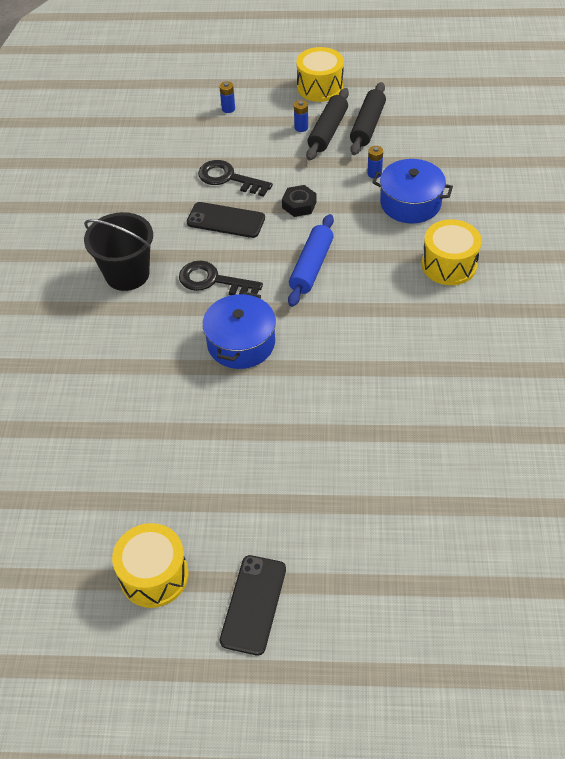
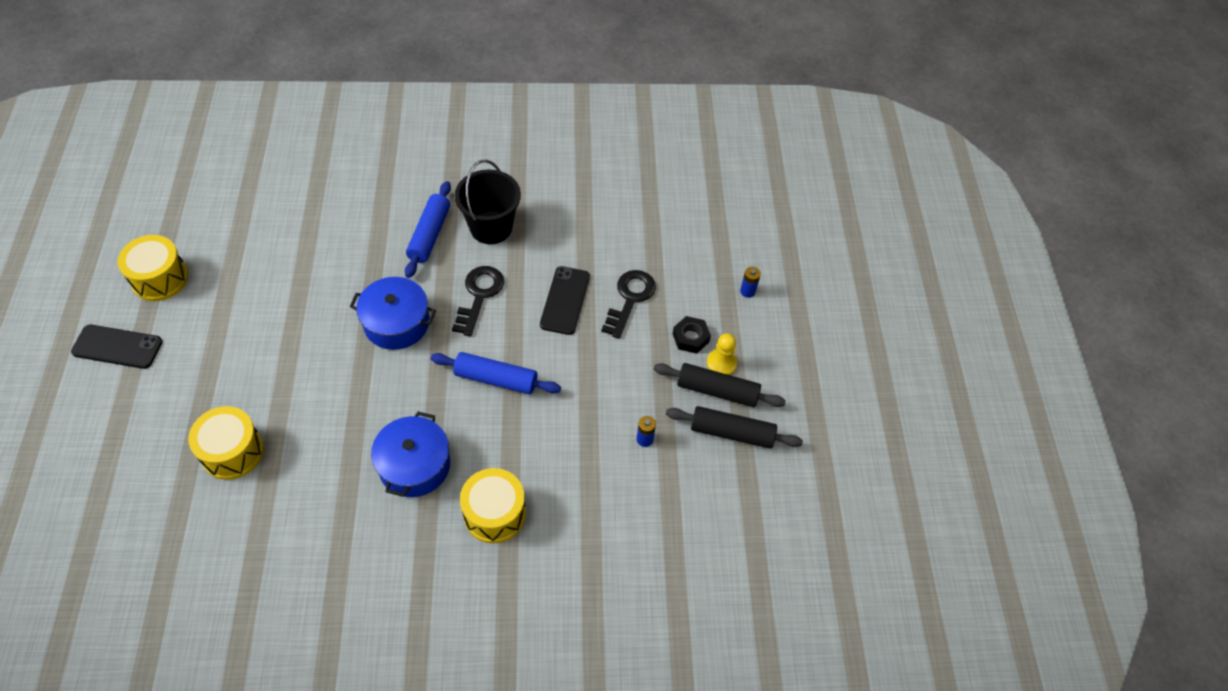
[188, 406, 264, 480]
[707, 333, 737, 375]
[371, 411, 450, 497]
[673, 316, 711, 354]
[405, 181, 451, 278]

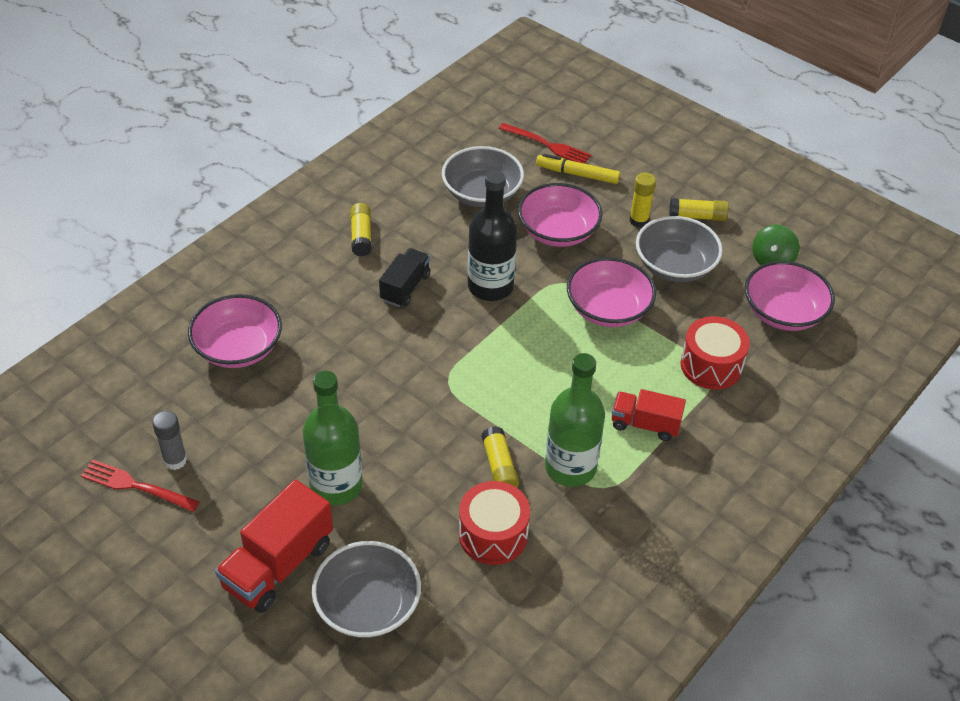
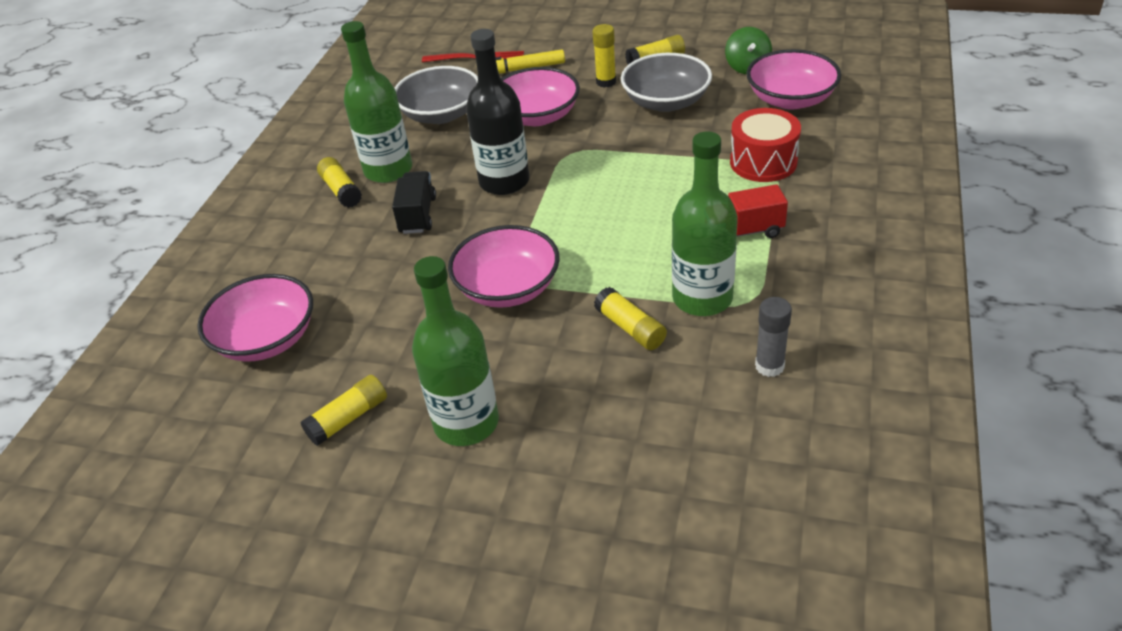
[448, 225, 560, 308]
[755, 297, 792, 377]
[81, 459, 200, 512] (first image)
[215, 480, 333, 613] (first image)
[459, 481, 530, 565] (first image)
[312, 541, 421, 638] (first image)
[341, 21, 412, 183]
[300, 375, 387, 446]

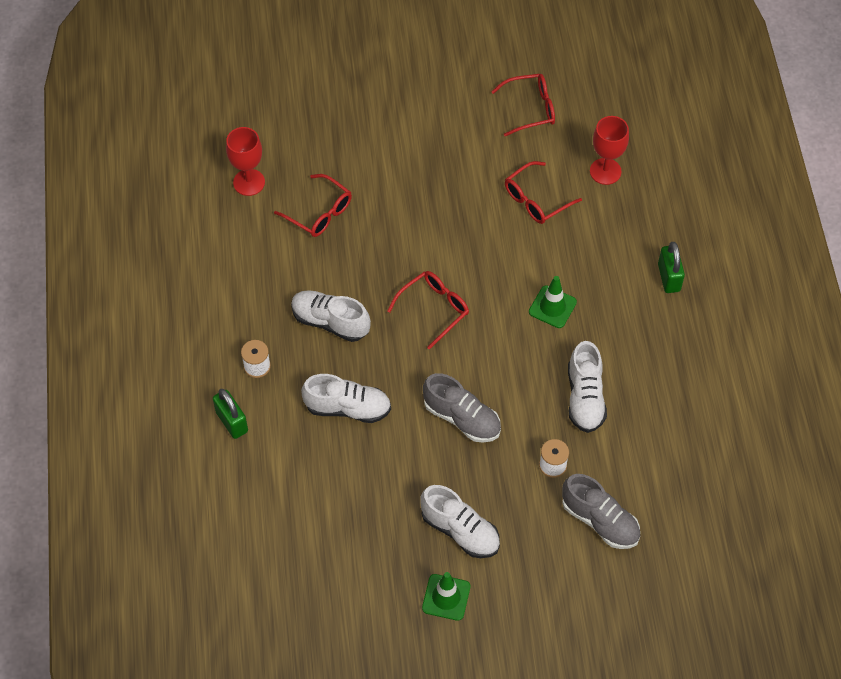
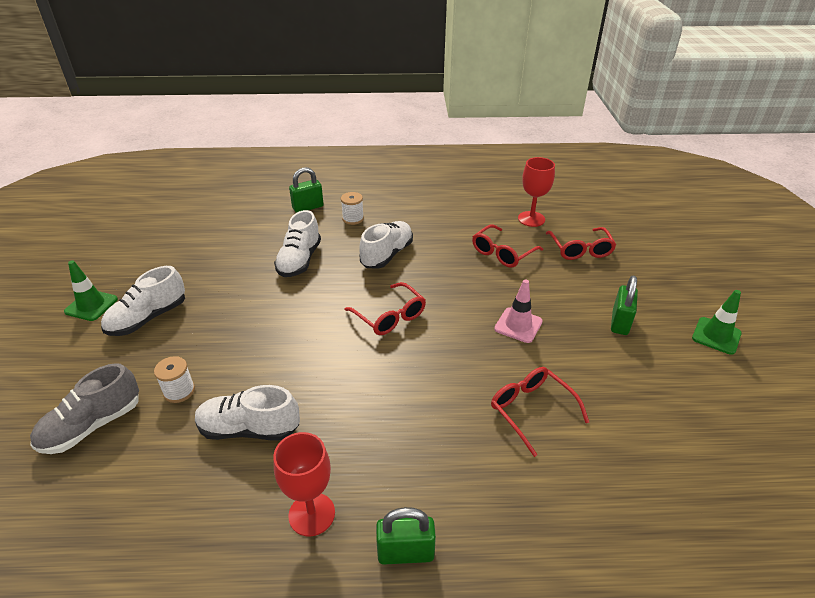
[546, 227, 616, 260]
[273, 432, 335, 536]
[692, 290, 742, 355]
[423, 373, 501, 443] (first image)
[611, 275, 638, 335]
[494, 279, 543, 343]

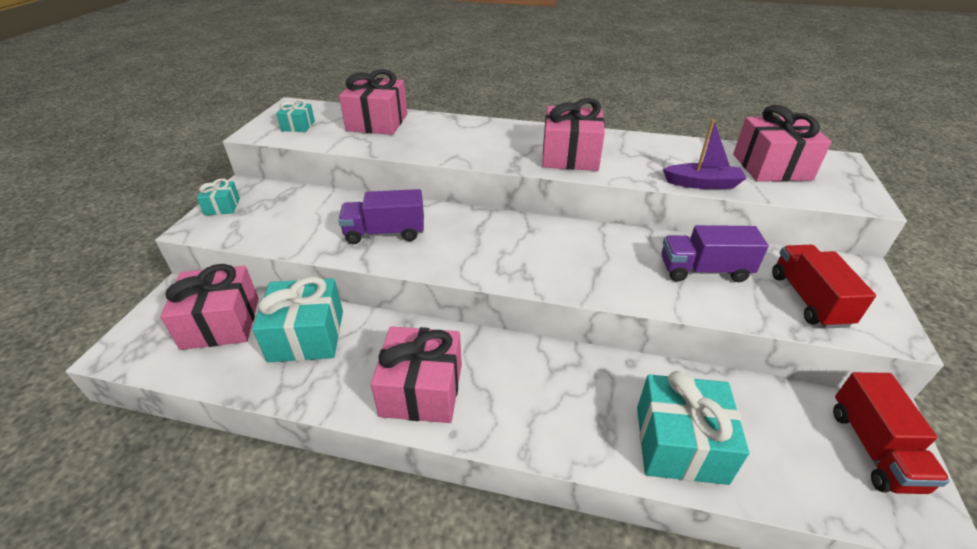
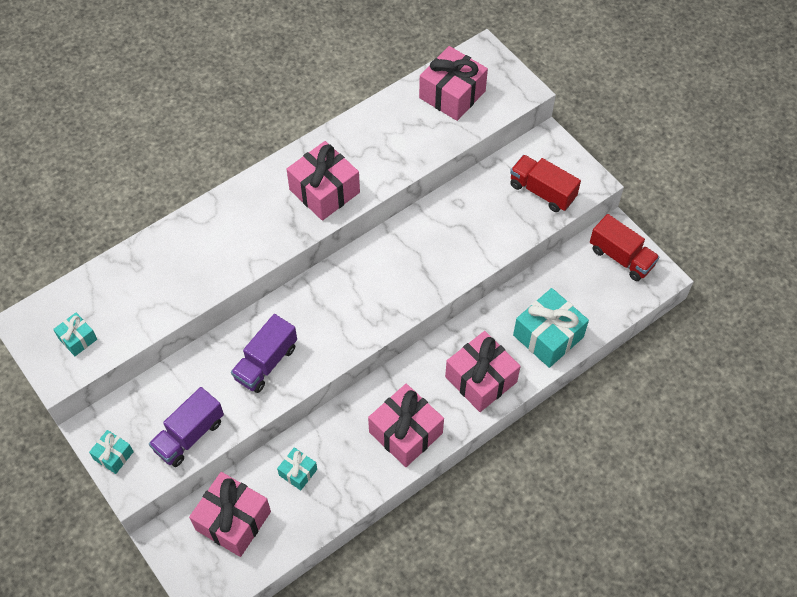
[445, 331, 521, 412]
[663, 119, 747, 189] (first image)
[149, 387, 224, 467]
[277, 447, 317, 490]

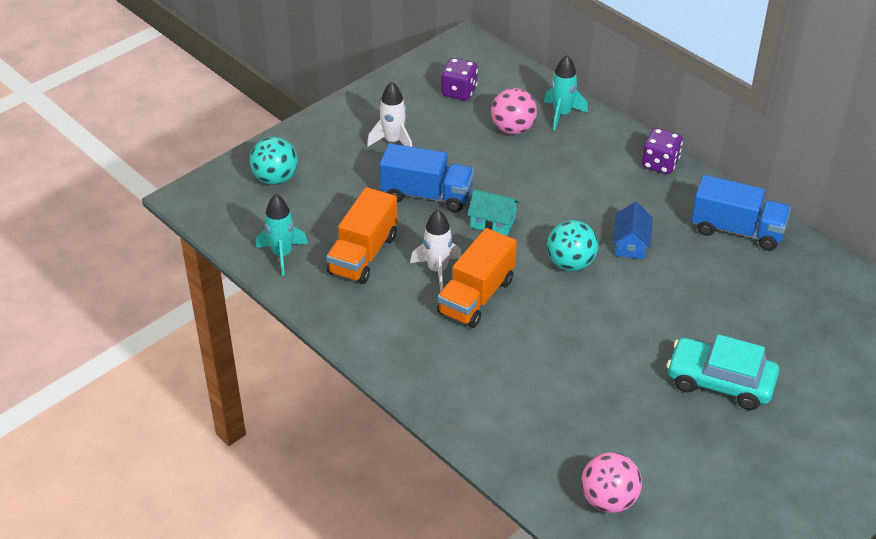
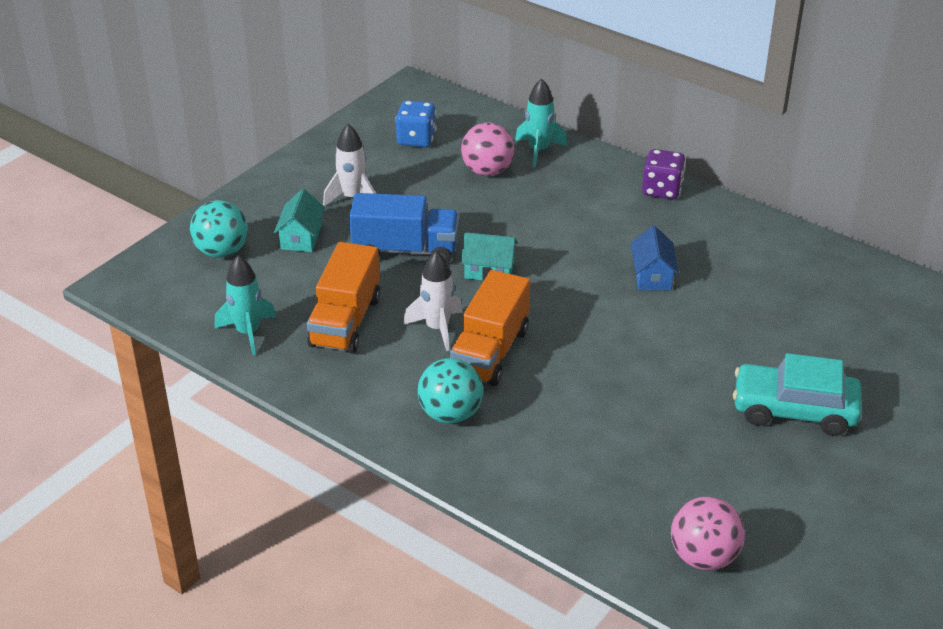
[395, 100, 437, 147]
[691, 175, 791, 251] (first image)
[418, 358, 483, 424]
[274, 189, 325, 252]

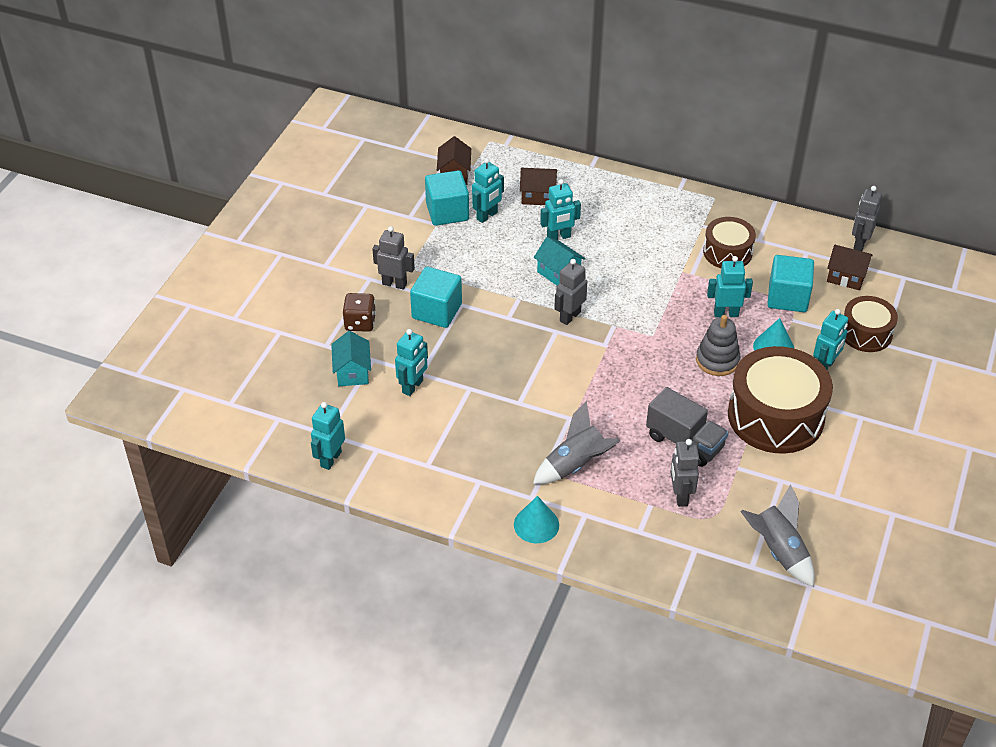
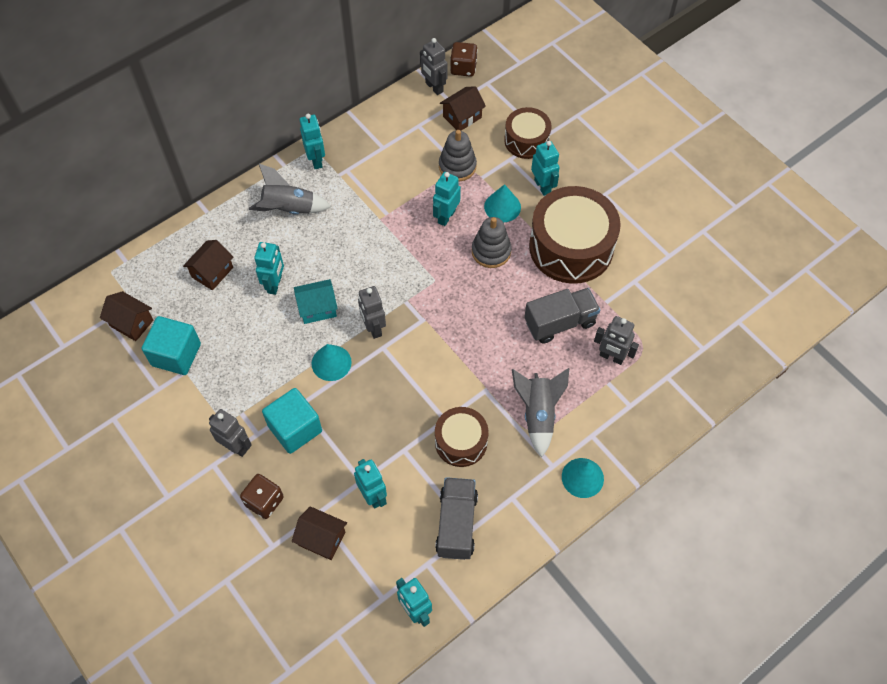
[300, 114, 325, 169]
[435, 407, 488, 467]
[209, 409, 252, 457]
[439, 130, 477, 182]
[292, 506, 347, 560]
[249, 164, 331, 214]
[450, 42, 478, 77]
[312, 344, 352, 381]
[435, 477, 478, 560]

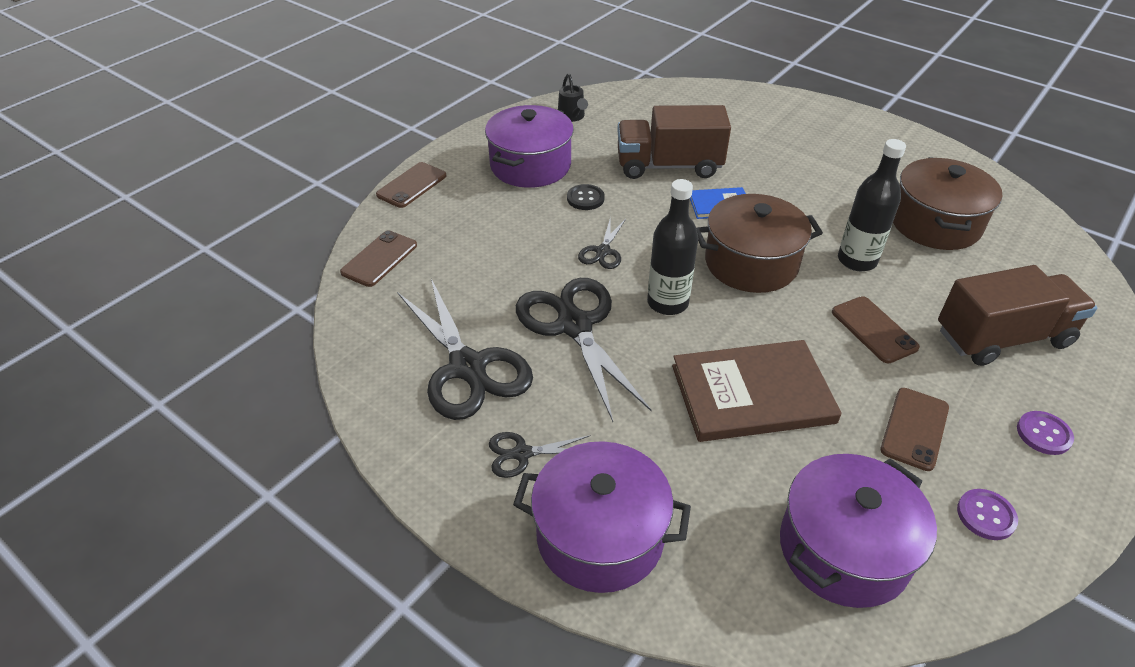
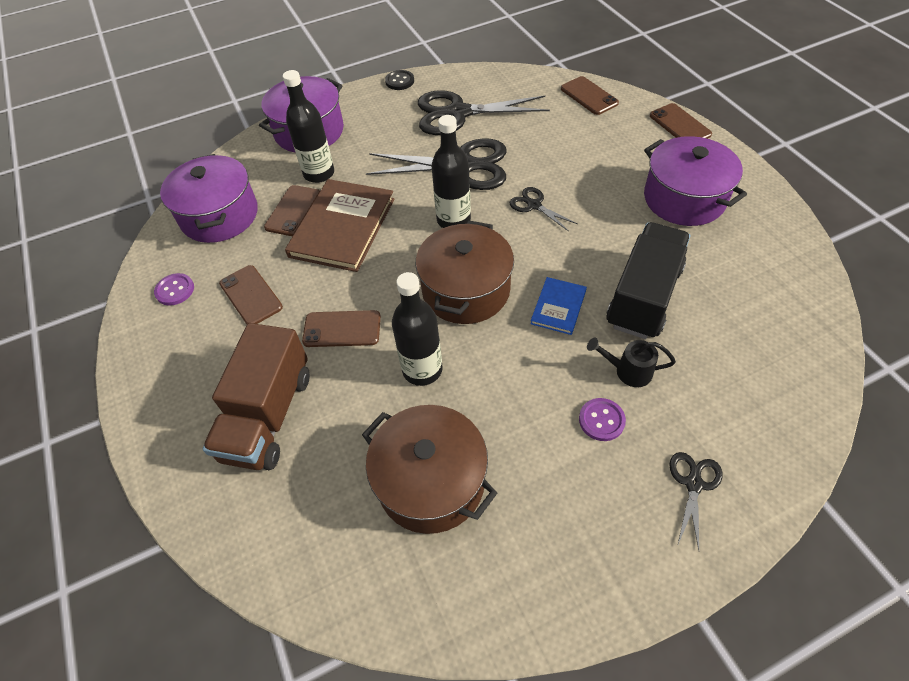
[587, 338, 676, 387]
[606, 222, 690, 339]
[385, 70, 414, 90]
[579, 398, 626, 441]
[669, 452, 722, 550]
[283, 70, 334, 183]
[264, 185, 320, 236]

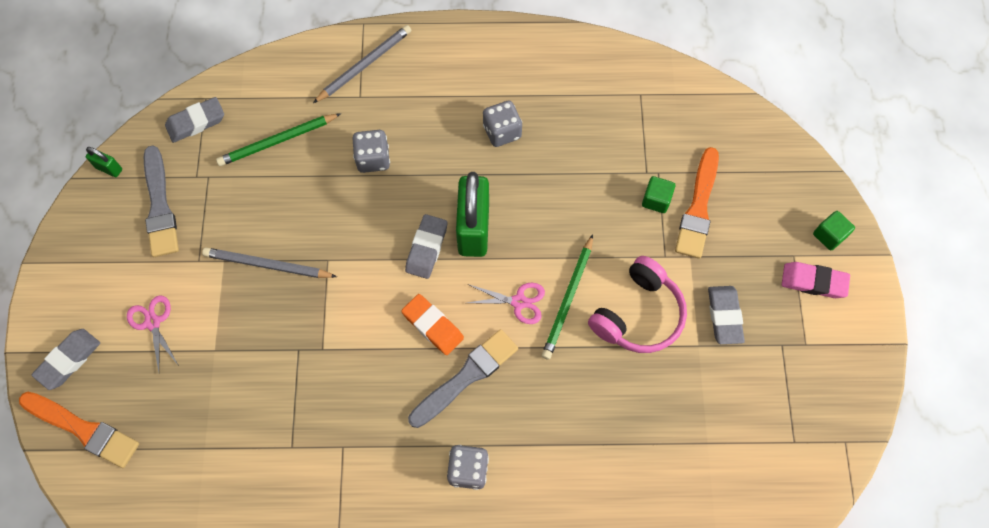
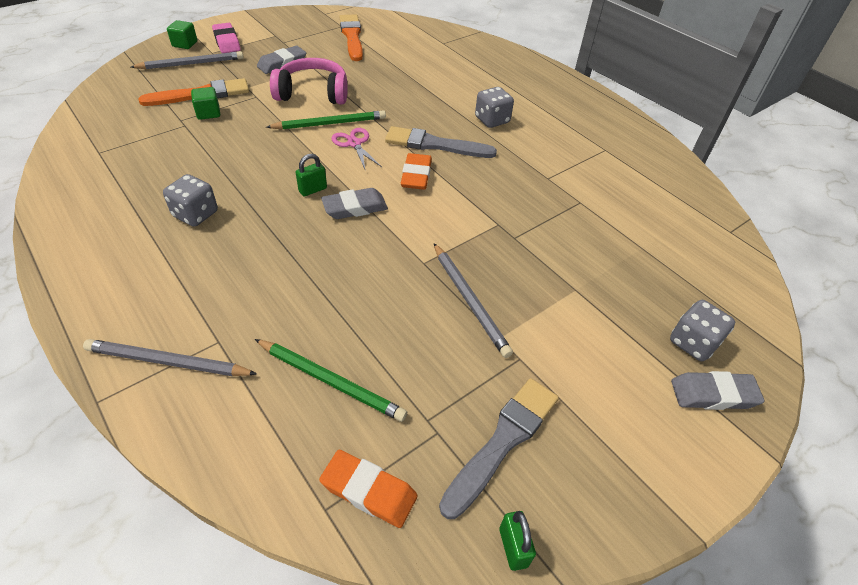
[319, 450, 418, 528]
[670, 300, 735, 361]
[296, 154, 327, 196]
[127, 296, 179, 372] (first image)
[339, 15, 363, 61]
[131, 51, 244, 69]

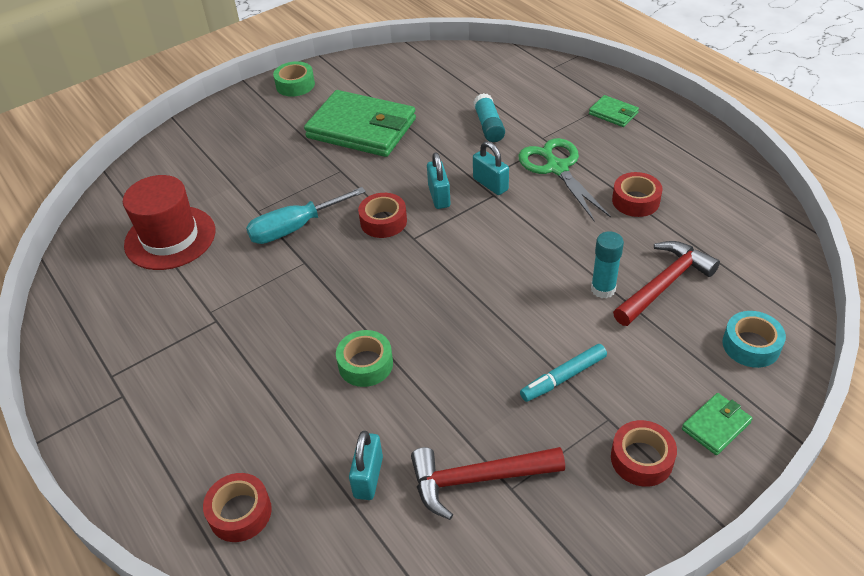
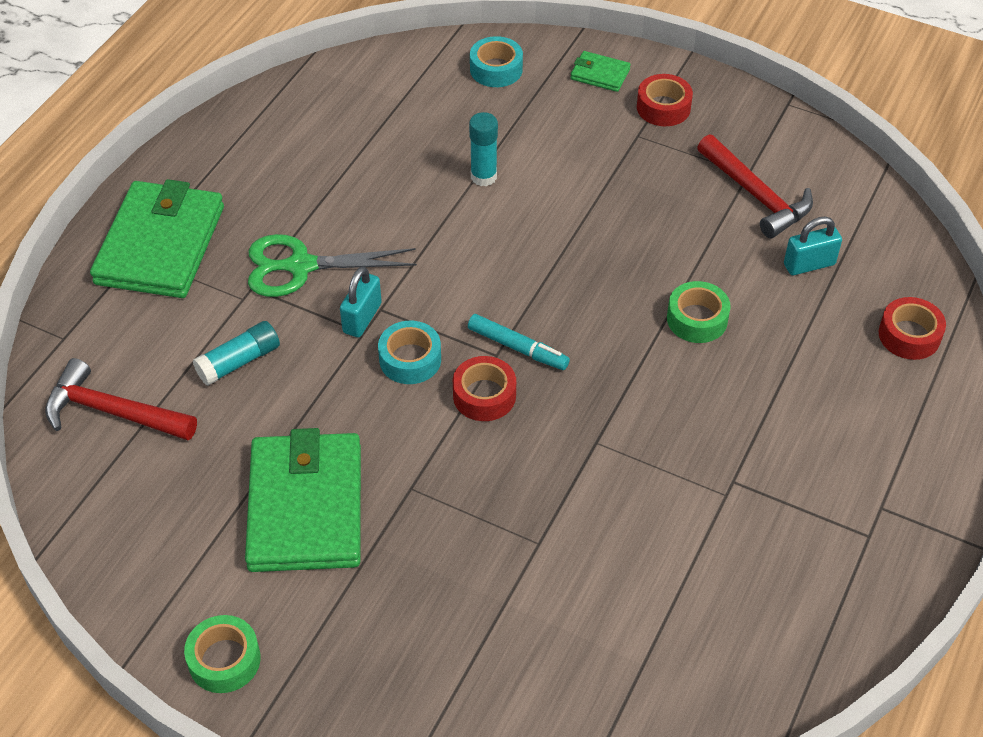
[90, 179, 224, 298]
[248, 234, 417, 297]
[378, 321, 441, 384]
[612, 172, 663, 217] (first image)
[123, 175, 215, 270] (first image)
[246, 187, 366, 244] (first image)
[45, 358, 197, 440]
[468, 314, 570, 370]

